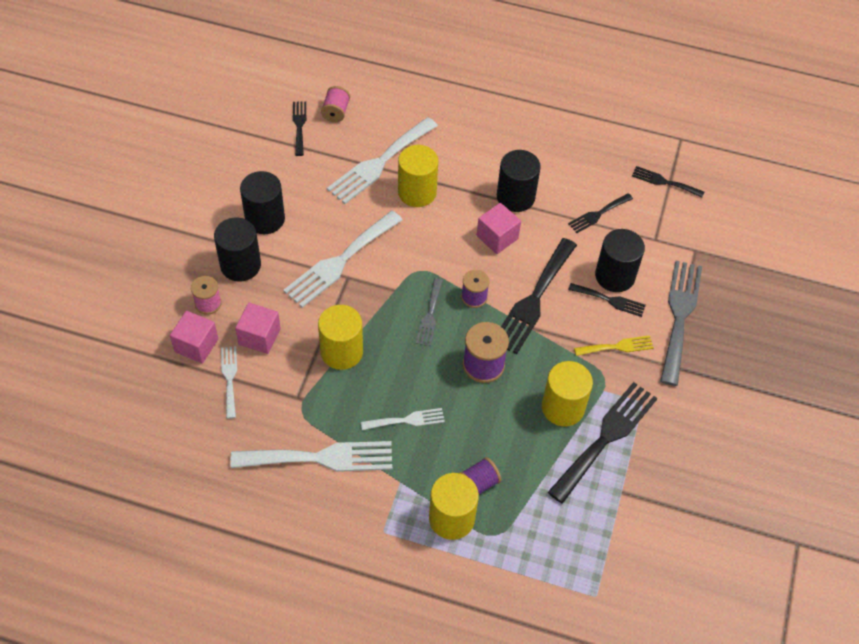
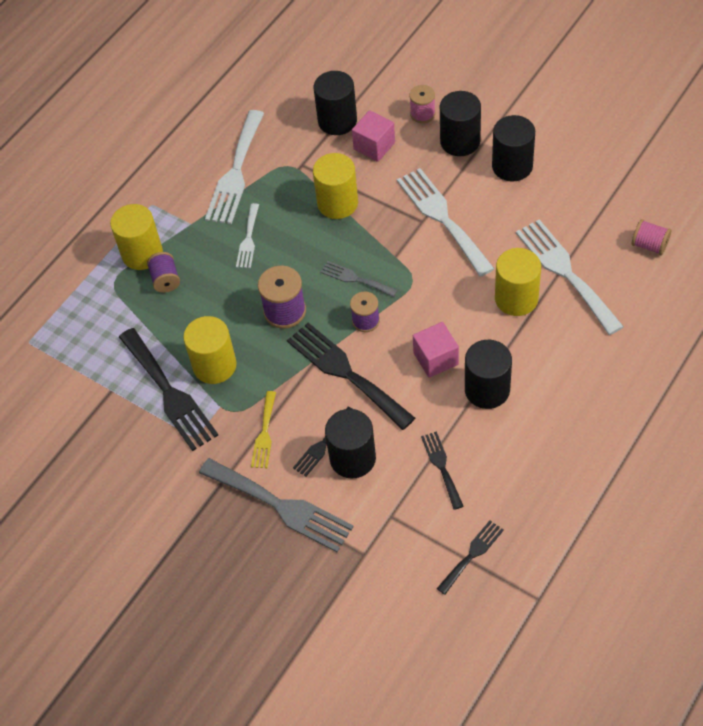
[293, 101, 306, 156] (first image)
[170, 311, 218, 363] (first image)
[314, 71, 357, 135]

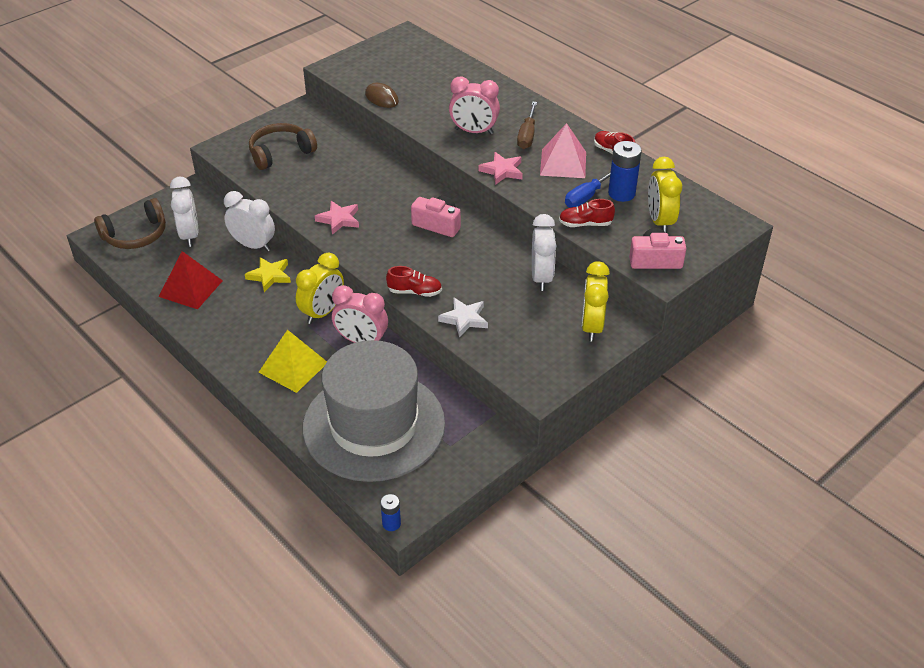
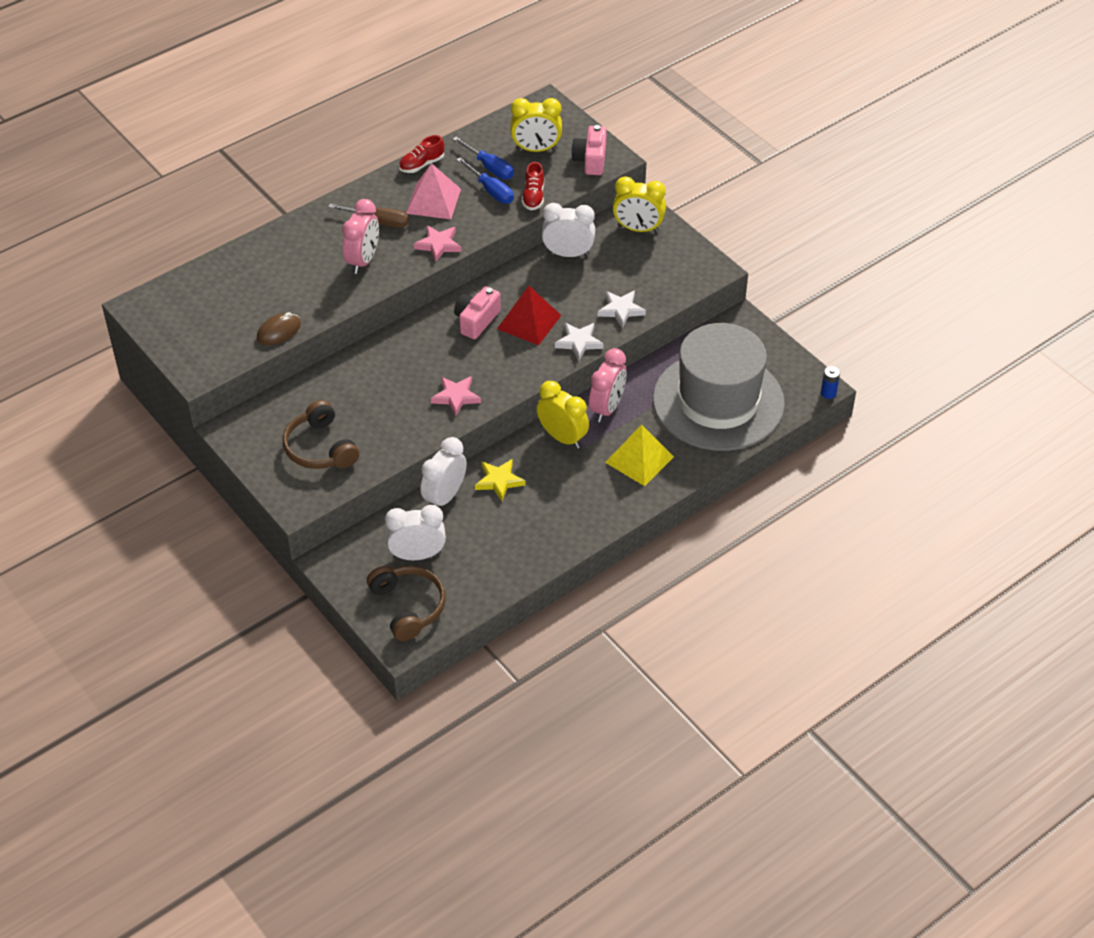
[453, 137, 514, 179]
[497, 286, 561, 345]
[555, 322, 604, 361]

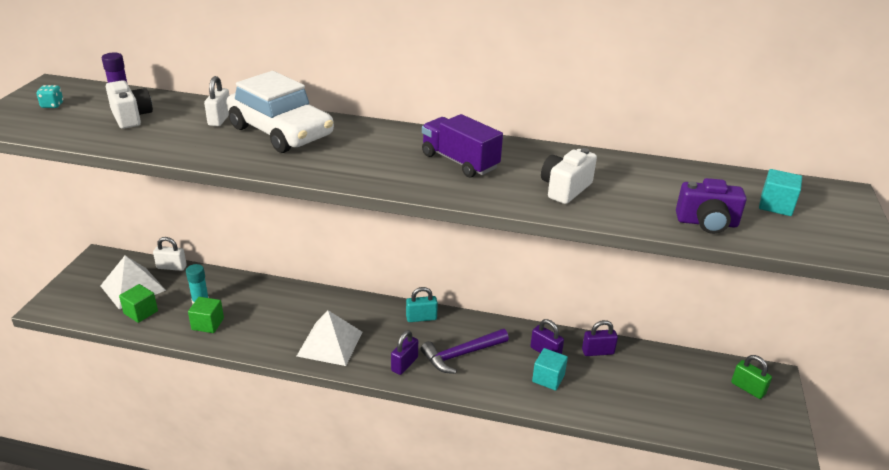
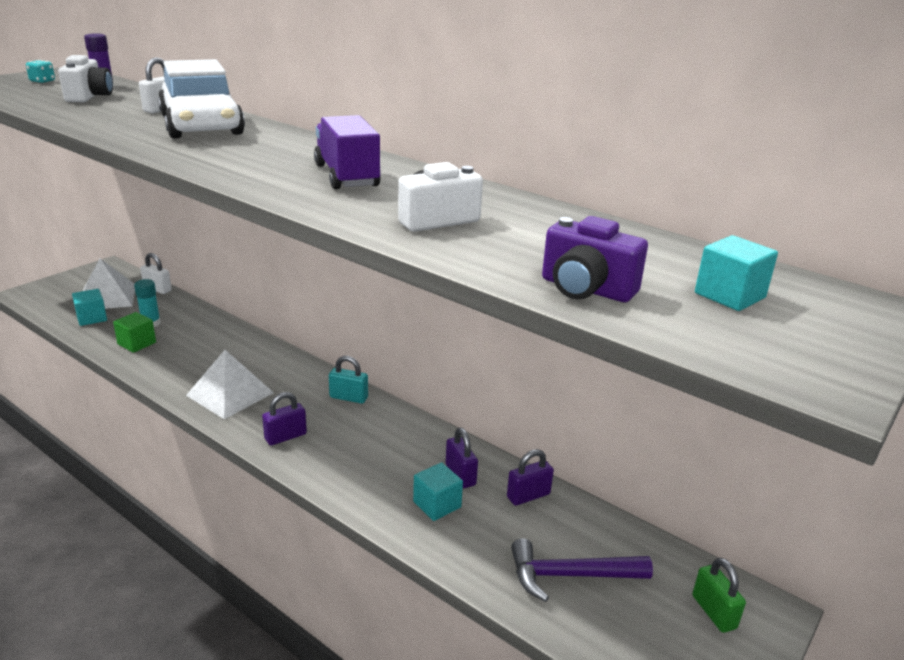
[72, 289, 107, 326]
[507, 449, 554, 506]
[511, 538, 653, 602]

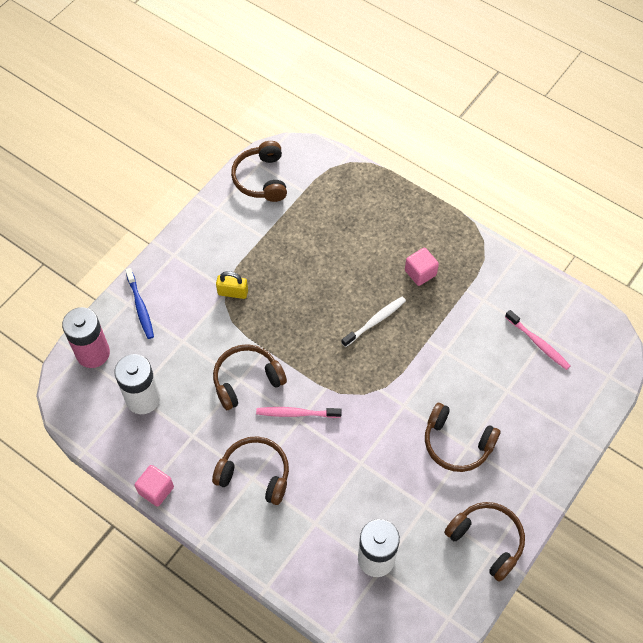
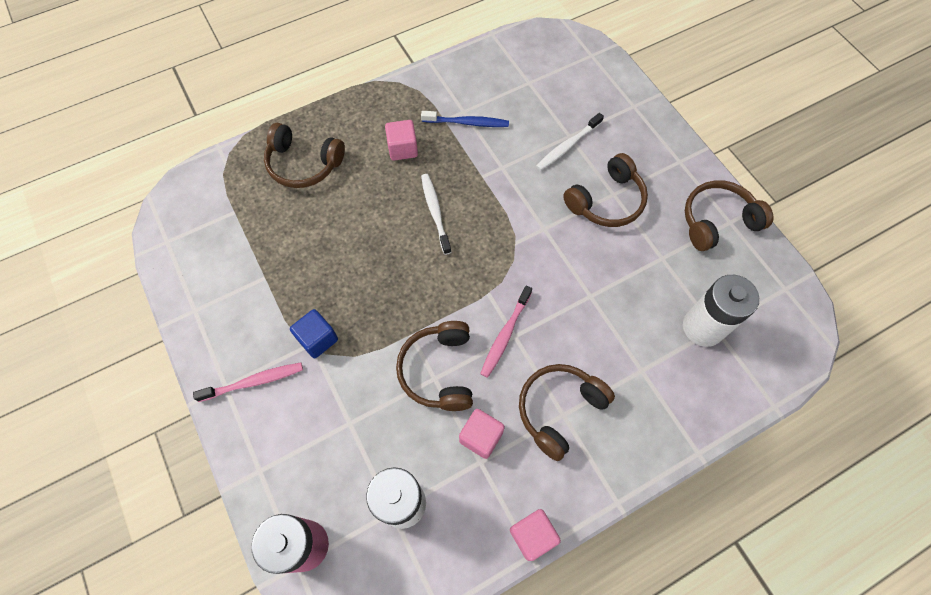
[264, 123, 345, 188]
[421, 111, 509, 127]
[290, 309, 338, 358]
[193, 362, 303, 402]
[536, 113, 604, 171]
[459, 409, 505, 459]

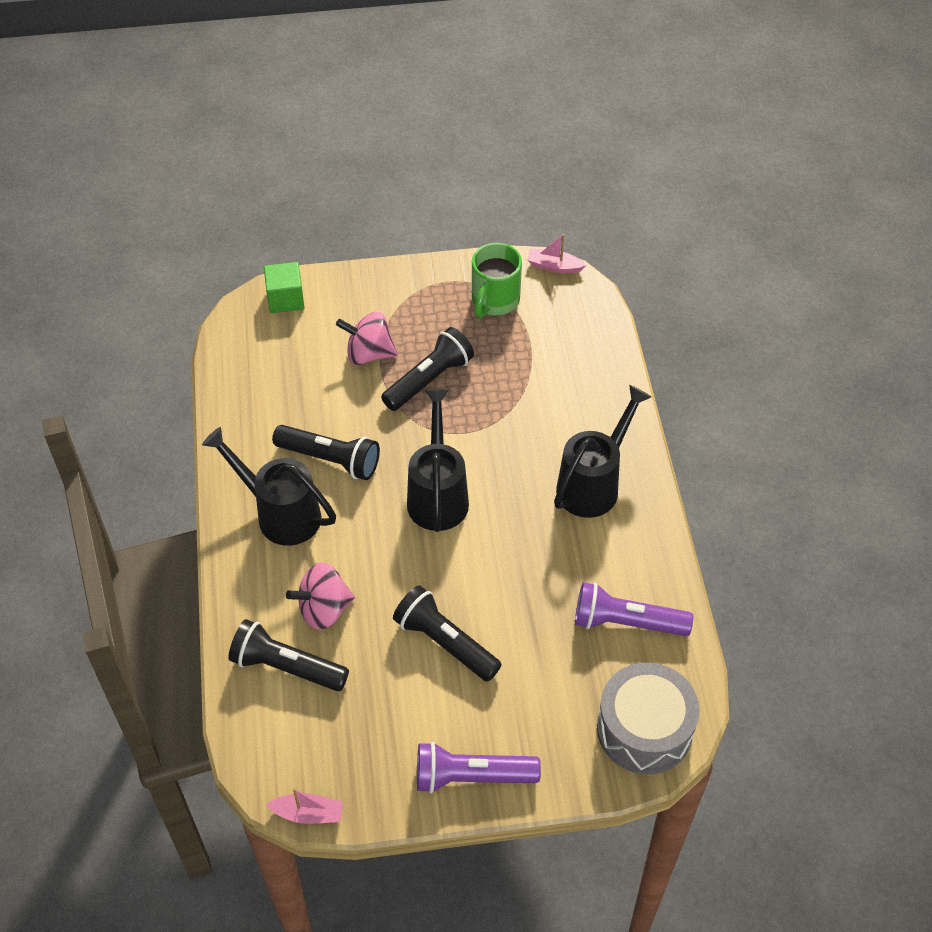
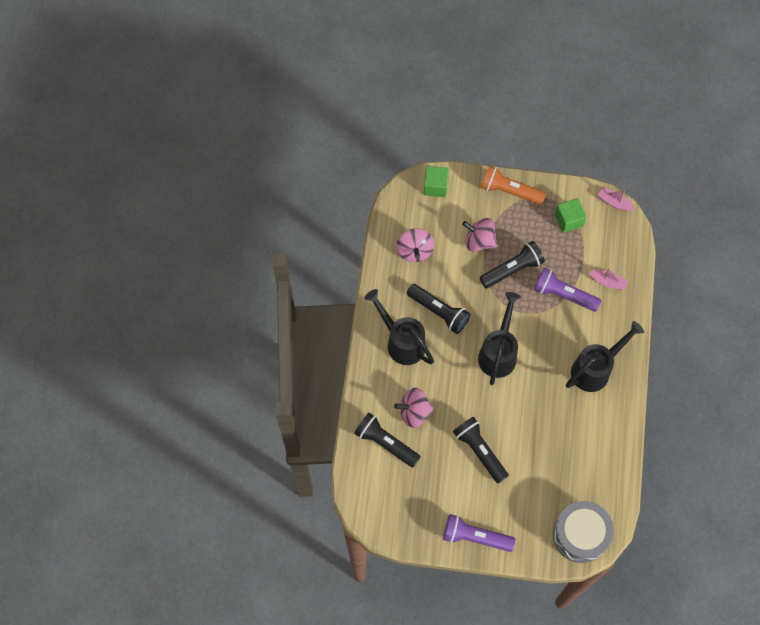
[555, 198, 586, 233]
[534, 268, 601, 312]
[588, 268, 628, 290]
[481, 165, 546, 205]
[396, 228, 434, 262]

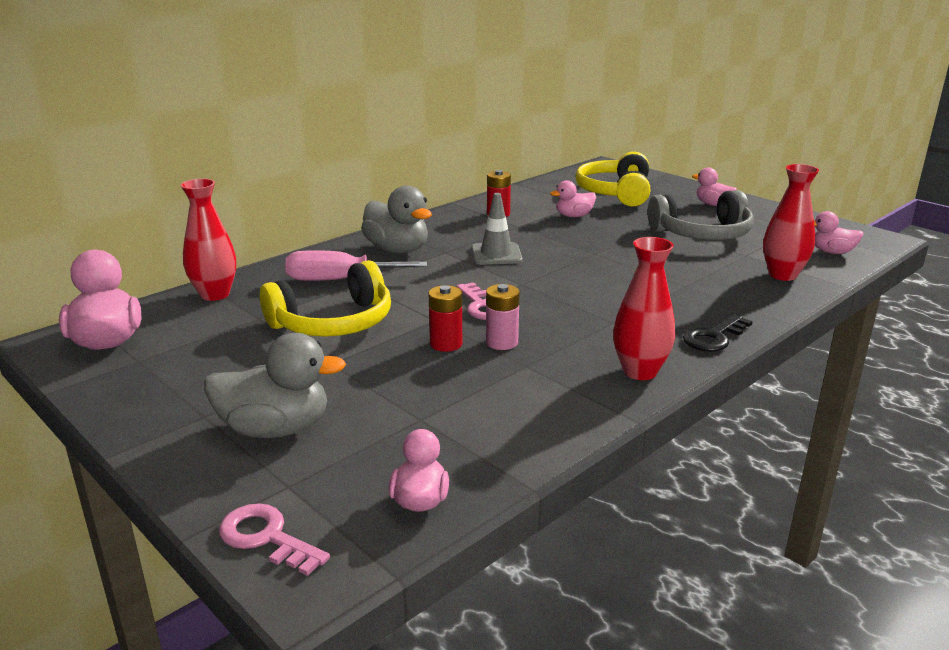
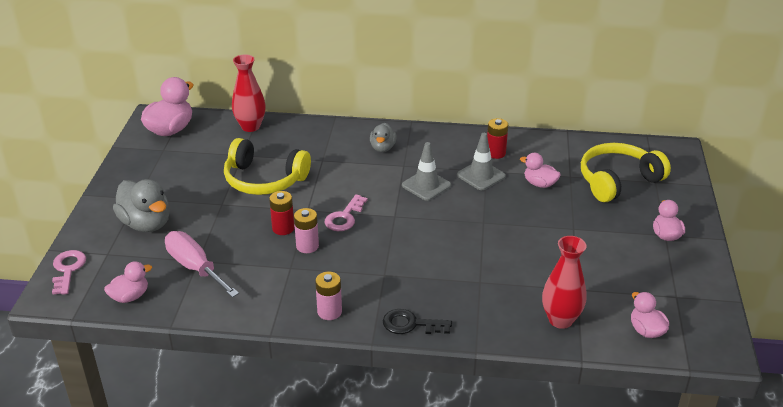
[370, 123, 397, 152]
[648, 190, 754, 240] (first image)
[315, 272, 342, 320]
[165, 231, 239, 297]
[457, 133, 506, 190]

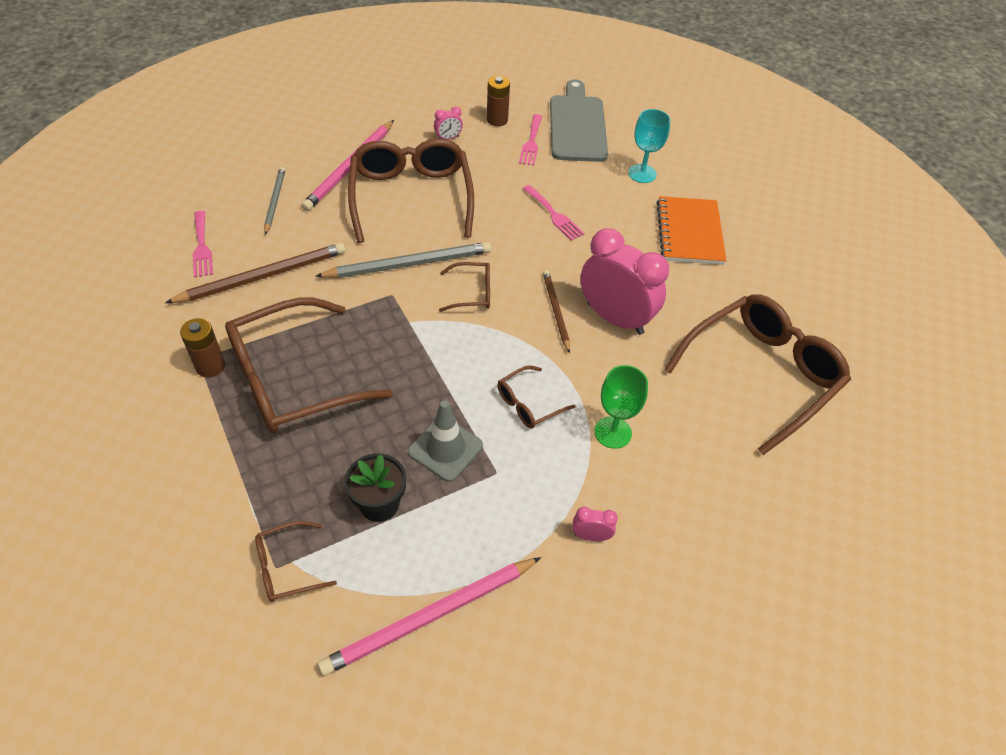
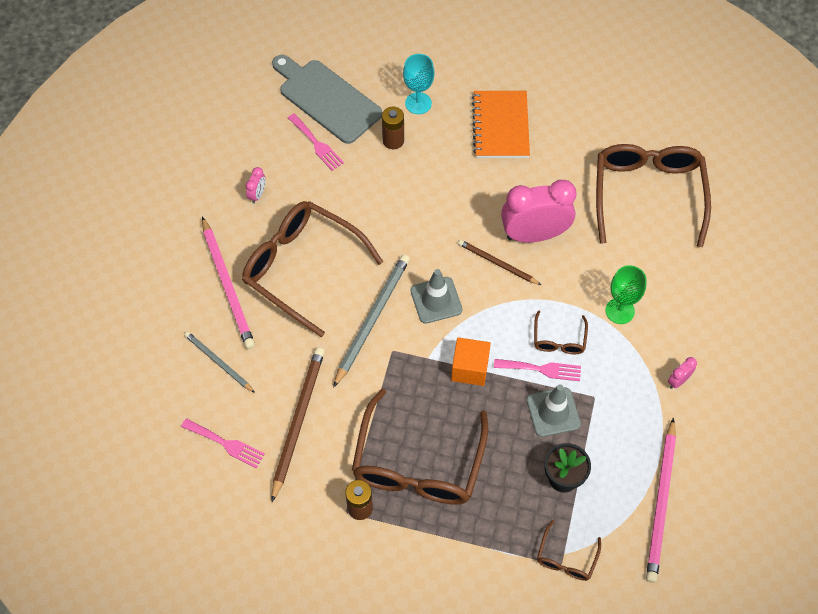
[382, 106, 404, 149]
[494, 359, 581, 381]
[472, 91, 530, 158]
[411, 269, 462, 324]
[451, 337, 491, 386]

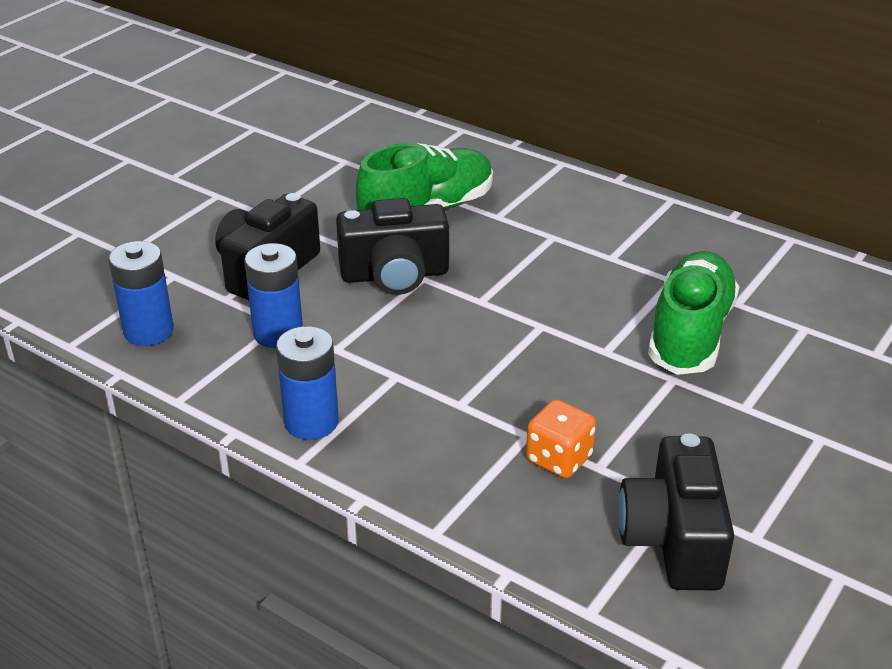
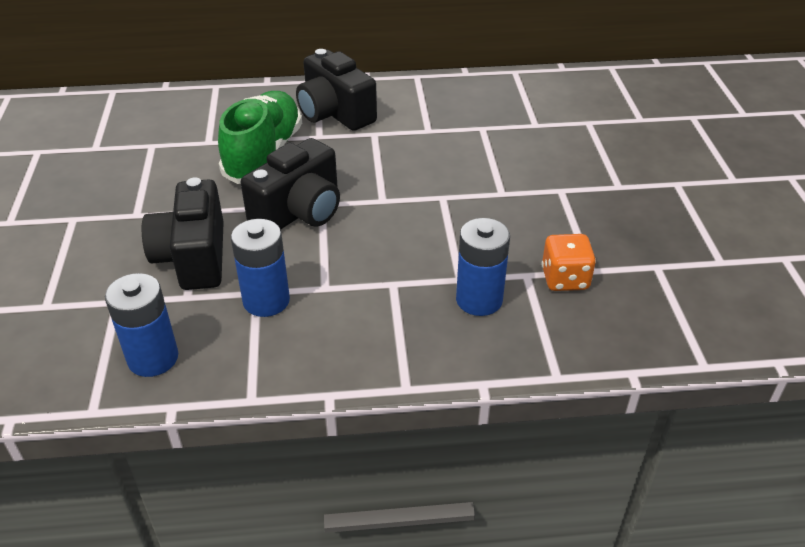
[648, 251, 739, 375] (first image)
[456, 218, 510, 316]
[296, 49, 377, 131]

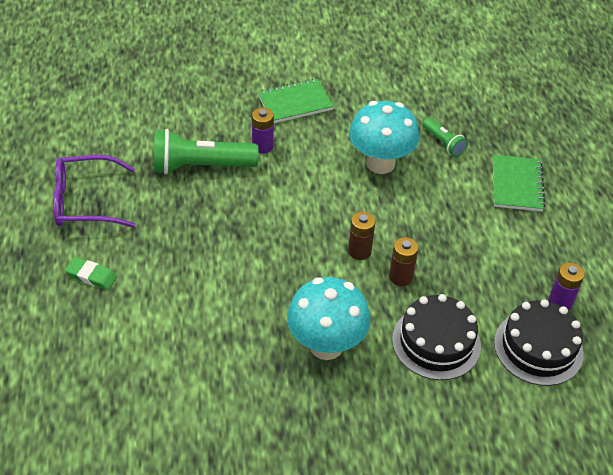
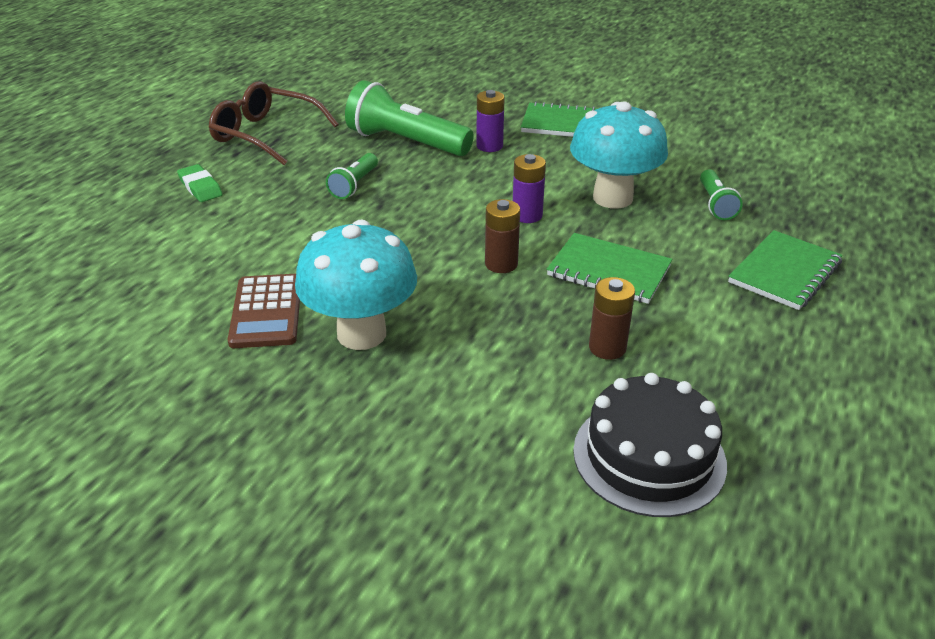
[209, 81, 339, 165]
[589, 277, 635, 360]
[513, 154, 546, 223]
[392, 294, 481, 380] (first image)
[326, 153, 378, 199]
[547, 233, 673, 304]
[228, 274, 300, 348]

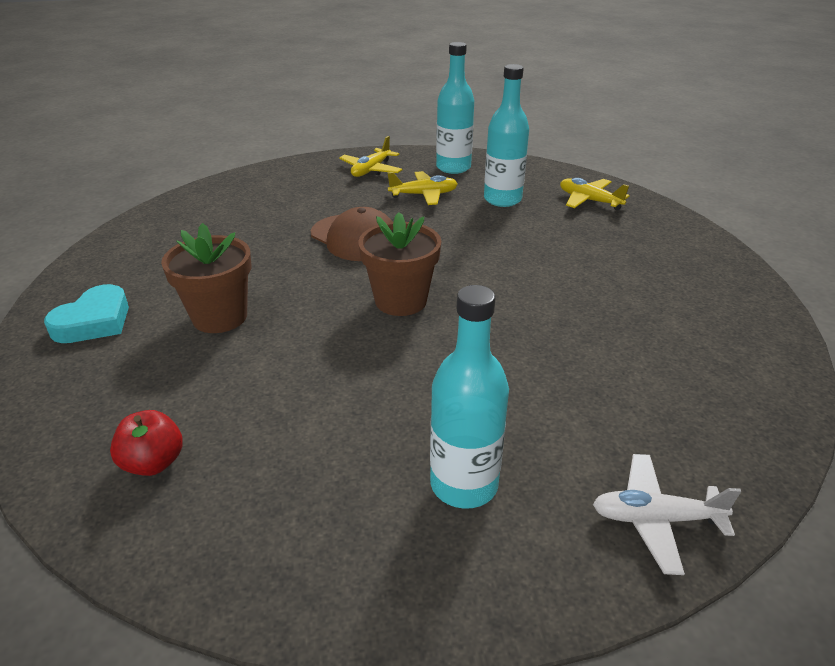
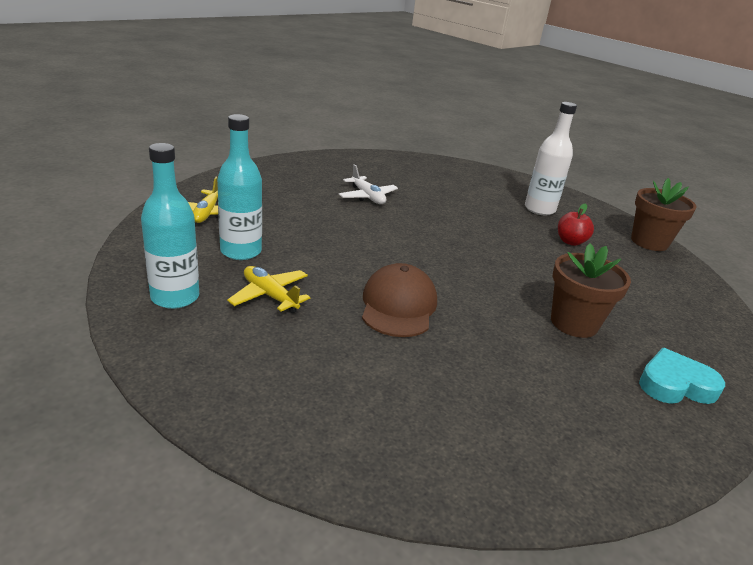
[339, 136, 403, 177] (first image)
[631, 178, 697, 251]
[525, 102, 577, 215]
[558, 203, 594, 246]
[339, 164, 398, 204]

